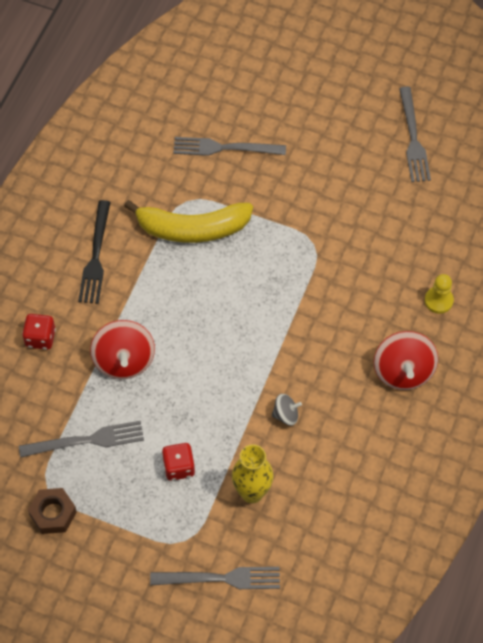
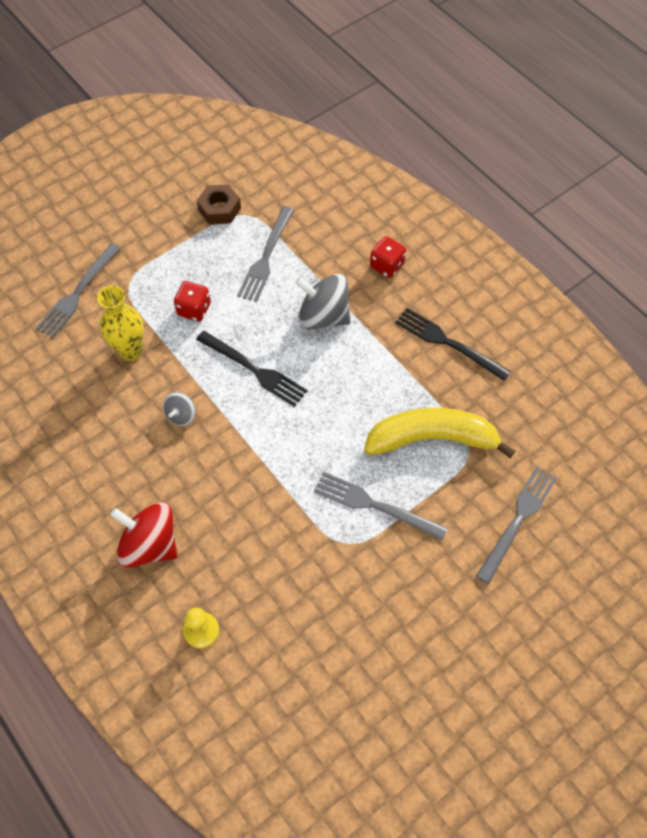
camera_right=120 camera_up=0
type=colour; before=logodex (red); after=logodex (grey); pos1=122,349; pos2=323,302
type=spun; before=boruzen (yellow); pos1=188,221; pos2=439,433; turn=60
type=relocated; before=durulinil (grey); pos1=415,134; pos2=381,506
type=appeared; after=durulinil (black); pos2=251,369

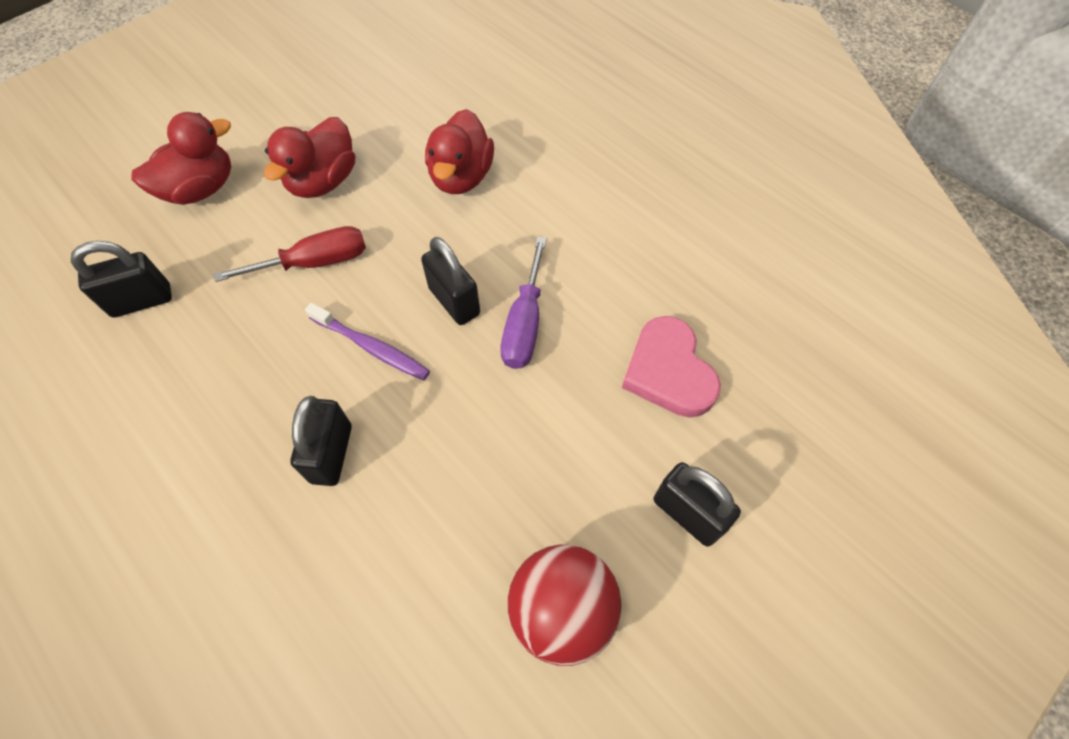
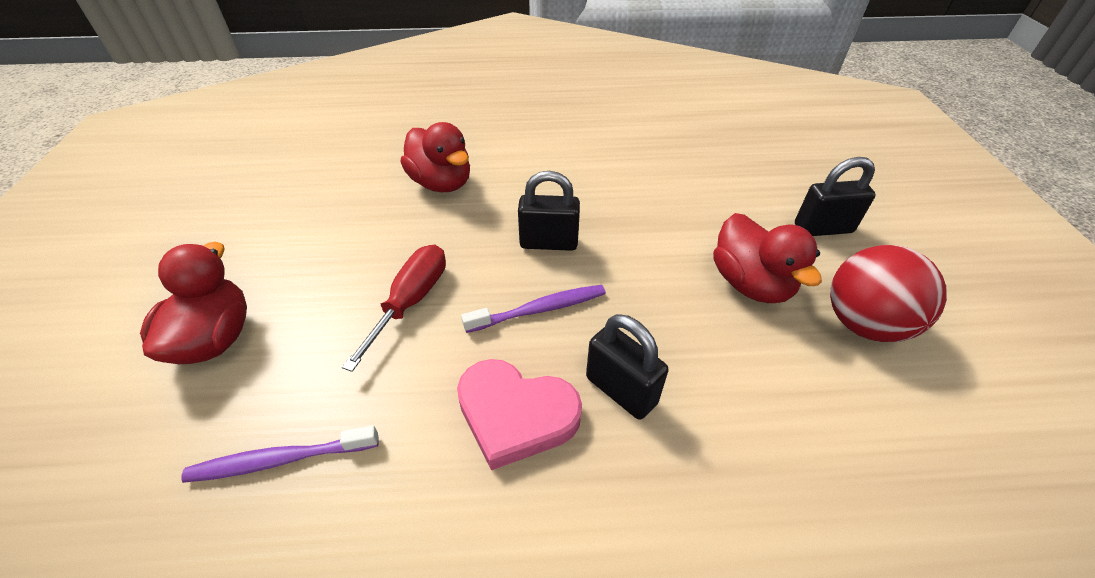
camera_right=-50 camera_up=-15
type=exchanged; before=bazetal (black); after=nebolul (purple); pos1=121,279; pos2=280,454
type=relocated; before=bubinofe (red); pos1=309,157; pos2=767,258
type=missing; before=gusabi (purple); pos1=523,303
type=relocated; before=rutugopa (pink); pos1=671,367; pos2=519,414

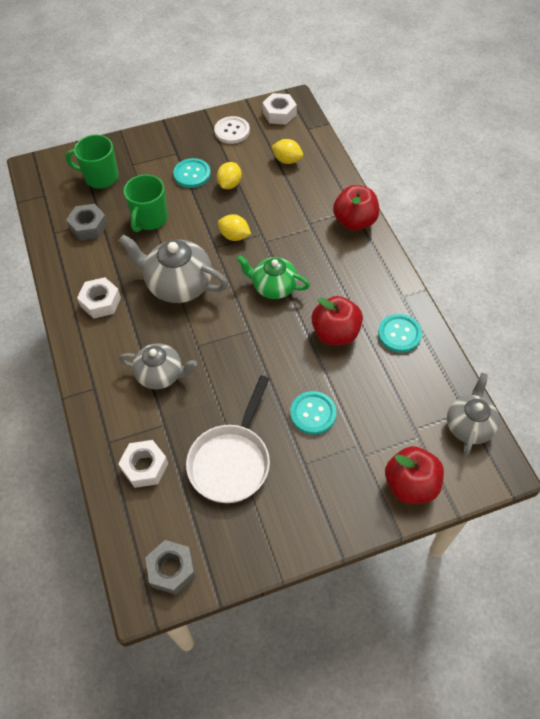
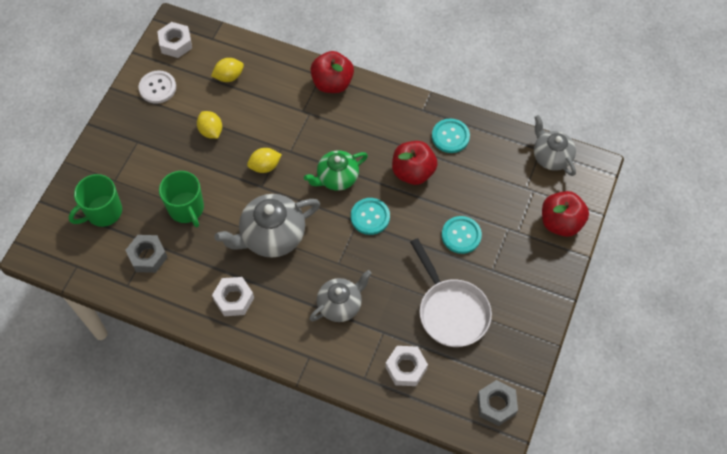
camera_right=-50 camera_up=5
type=relocated; before=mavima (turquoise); pos1=192,173; pos2=370,216

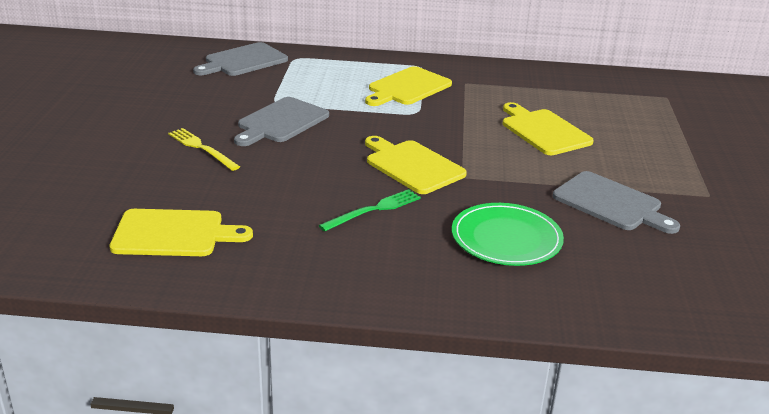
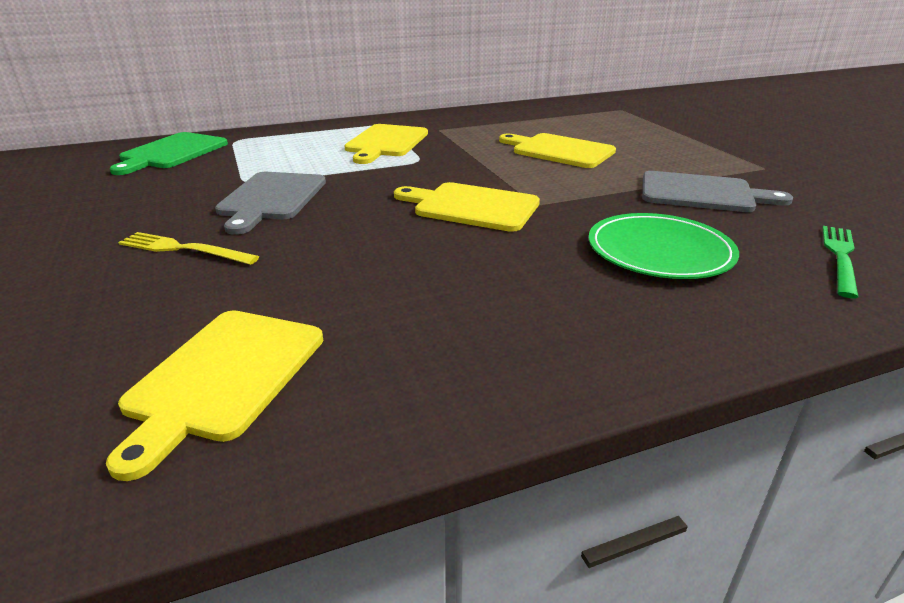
camera_right=-25 camera_up=0
type=spun; before=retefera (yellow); pos1=181,232; pos2=214,395; turn=135
type=colour; before=retefera (grey); after=retefera (green); pos1=240,59; pos2=169,153
type=relocated; before=durulinil (green); pos1=369,210; pos2=840,262

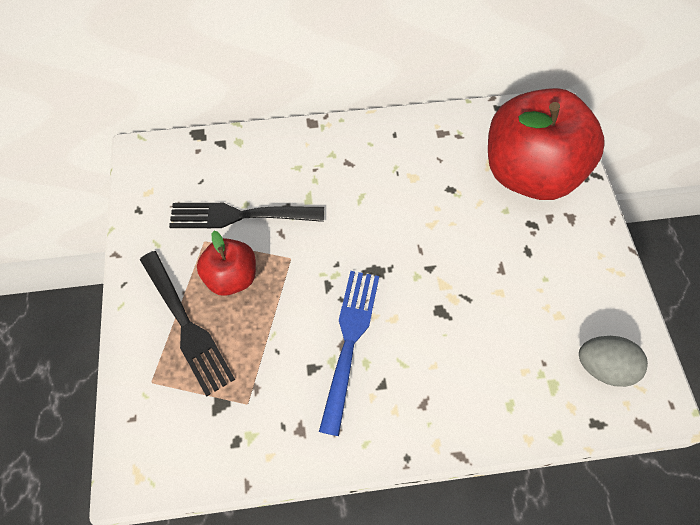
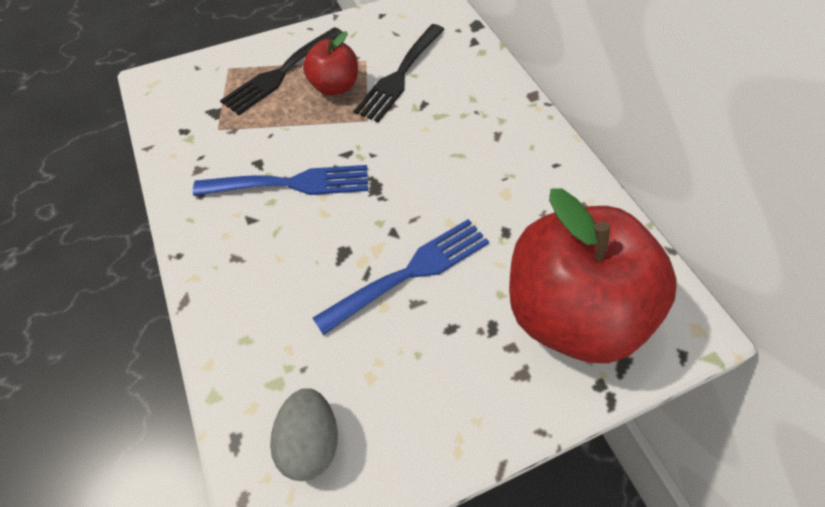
camera_right=75 camera_up=-5
type=spun; before=durulinil (black); pos1=246,215; pos2=399,73; turn=-135
type=appeared; after=durulinil (blue); pos2=401,277

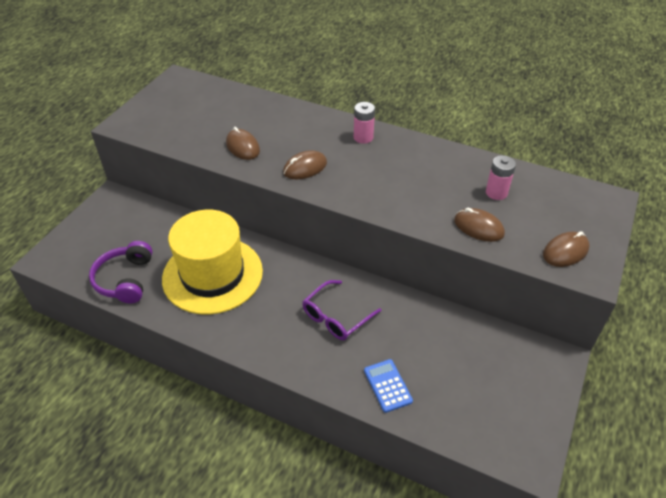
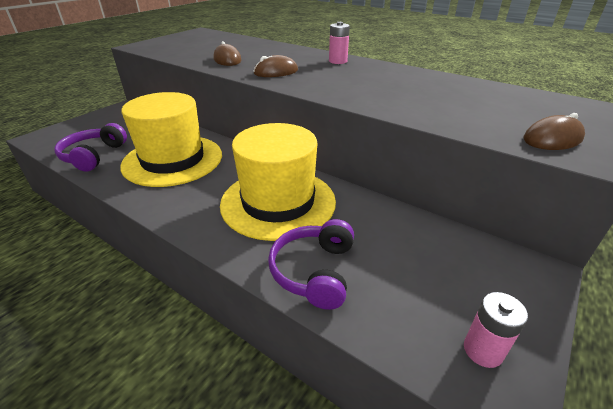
camera_right=10 camera_up=-10
type=exchanged; before=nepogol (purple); after=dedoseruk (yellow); pos1=341,310; pos2=278,182
type=exchanged; before=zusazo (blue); after=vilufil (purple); pos1=388,386; pos2=311,264
type=missing; before=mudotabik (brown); pos1=479,225
type=relocated; before=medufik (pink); pos1=501,177; pos2=496,330

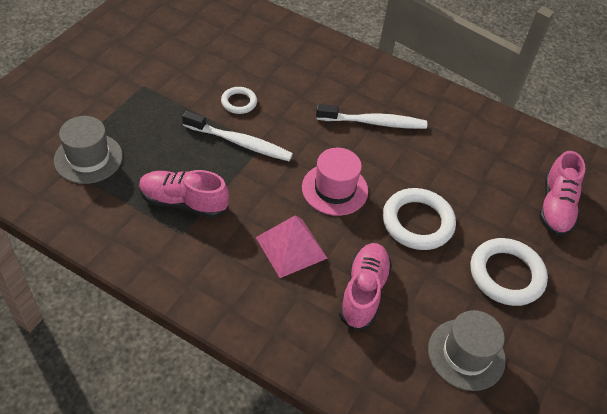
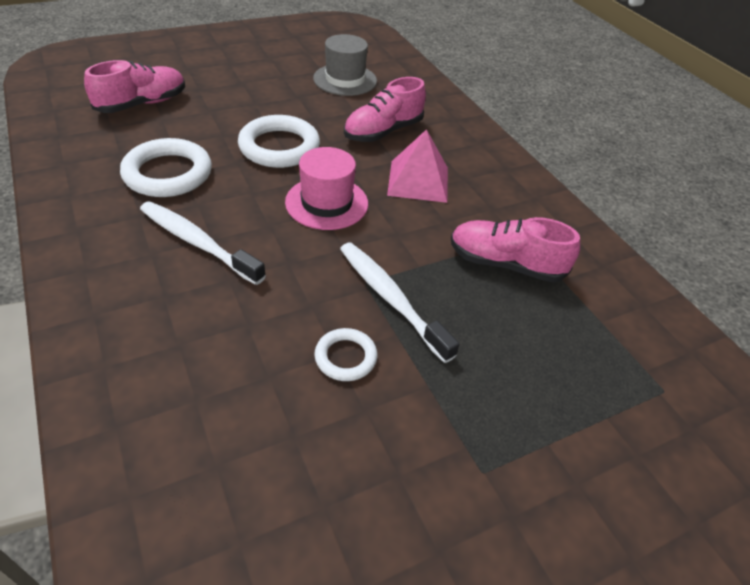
camera_right=-145 camera_up=-5
type=missing; before=dedoseruk (grey); pos1=88,150
type=spun; before=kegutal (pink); pos1=184,194; pos2=515,249; turn=150
type=relocated; before=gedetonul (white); pos1=509,272; pos2=166,167

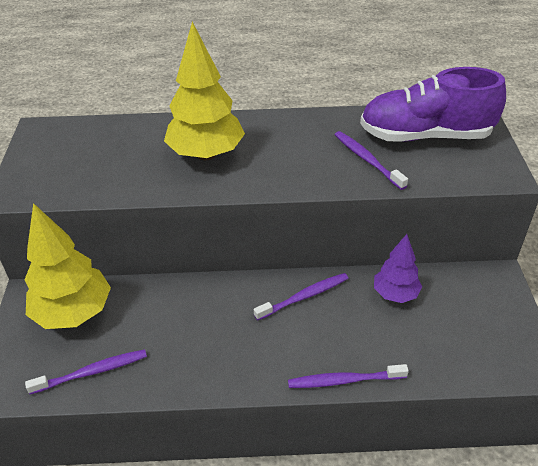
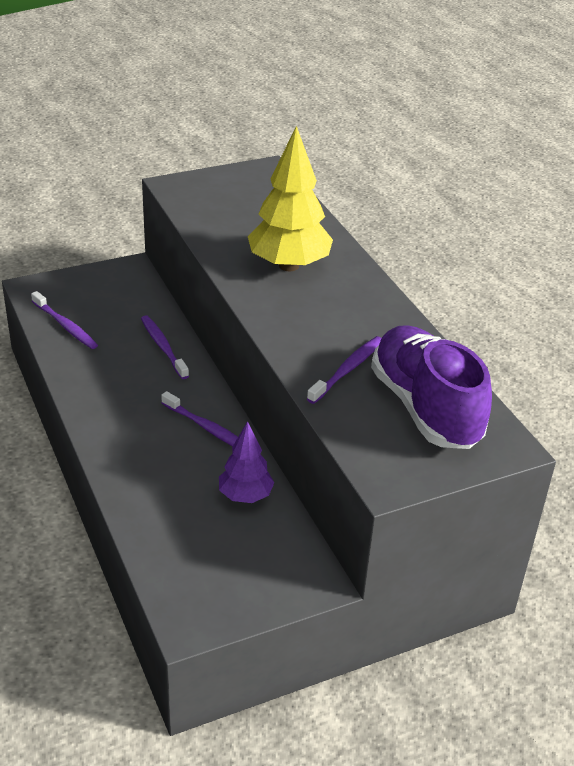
camera_right=65 camera_up=-5
type=missing; before=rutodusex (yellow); pos1=68,266
type=relocated; before=nebolul (purple); pos1=348,376; pos2=165,347

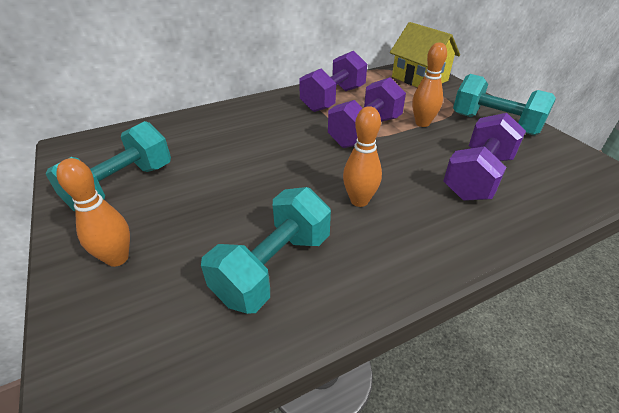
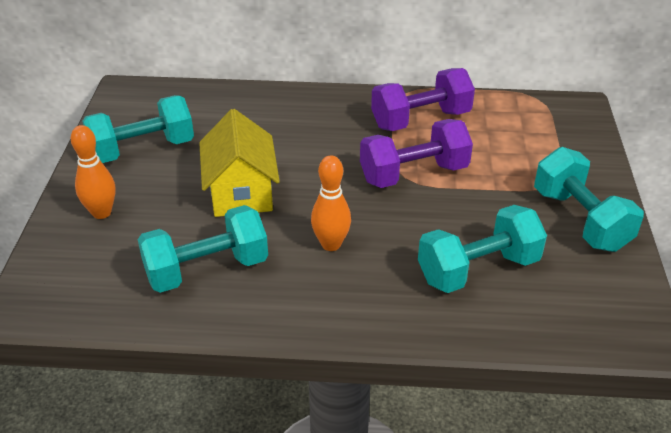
camera_right=30 camera_up=0
type=relocated; before=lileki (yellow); pos1=425,54; pos2=239,163
type=missing; before=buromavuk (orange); pos1=429,85
type=colour; before=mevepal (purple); after=mevepal (turquoise); pos1=484,157; pos2=482,249

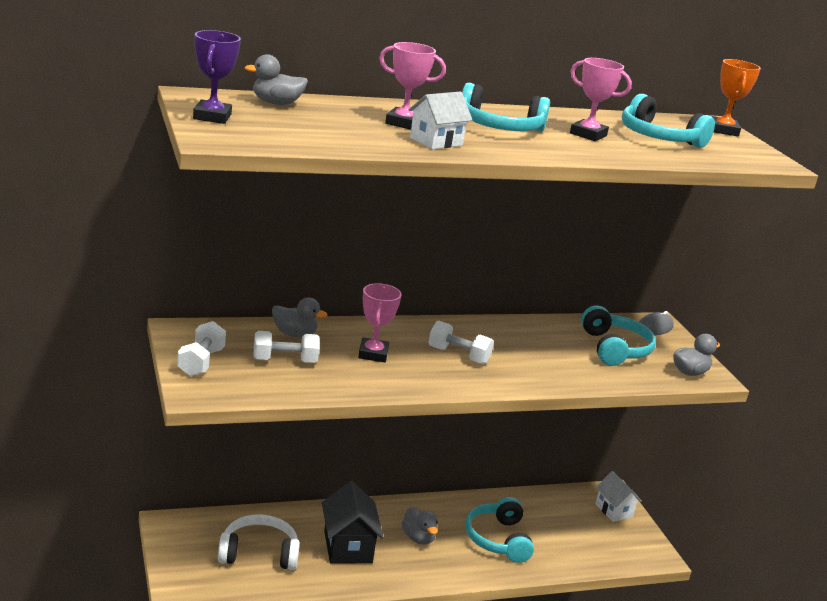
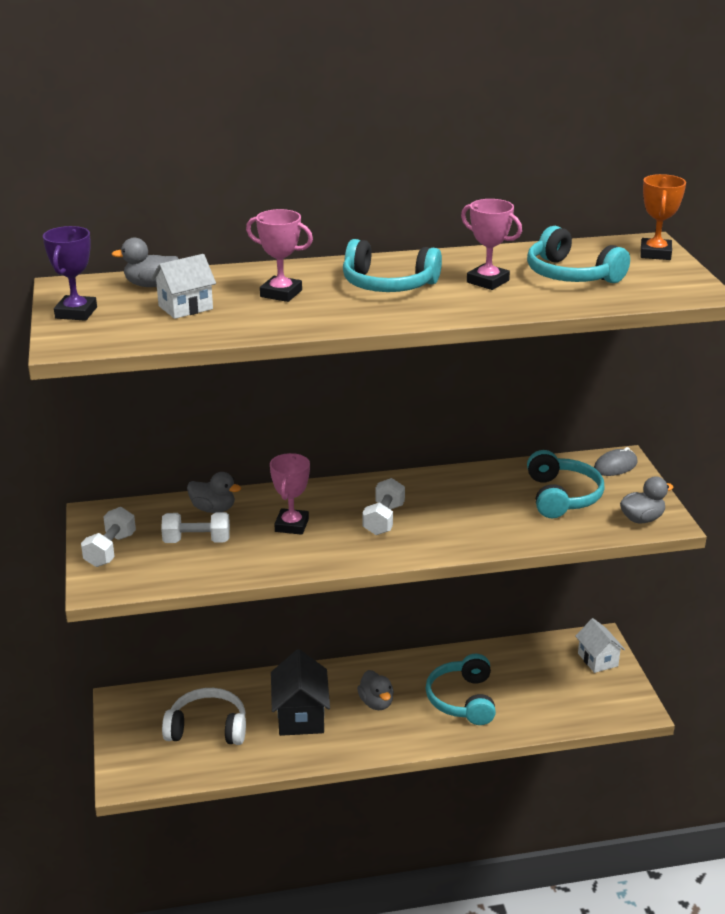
camera_right=10 camera_up=5
type=relocated; before=lileki (white); pos1=440,120; pos2=183,286
type=spun; before=mevepal (white); pos1=461,342; pos2=384,506; turn=75

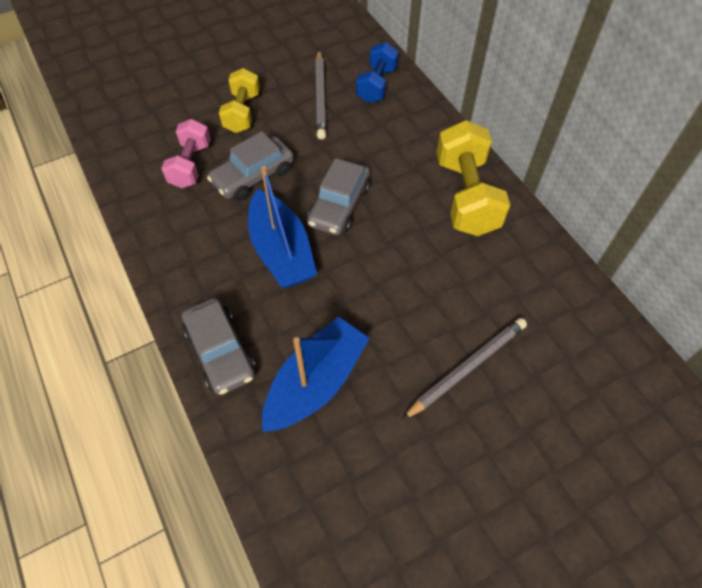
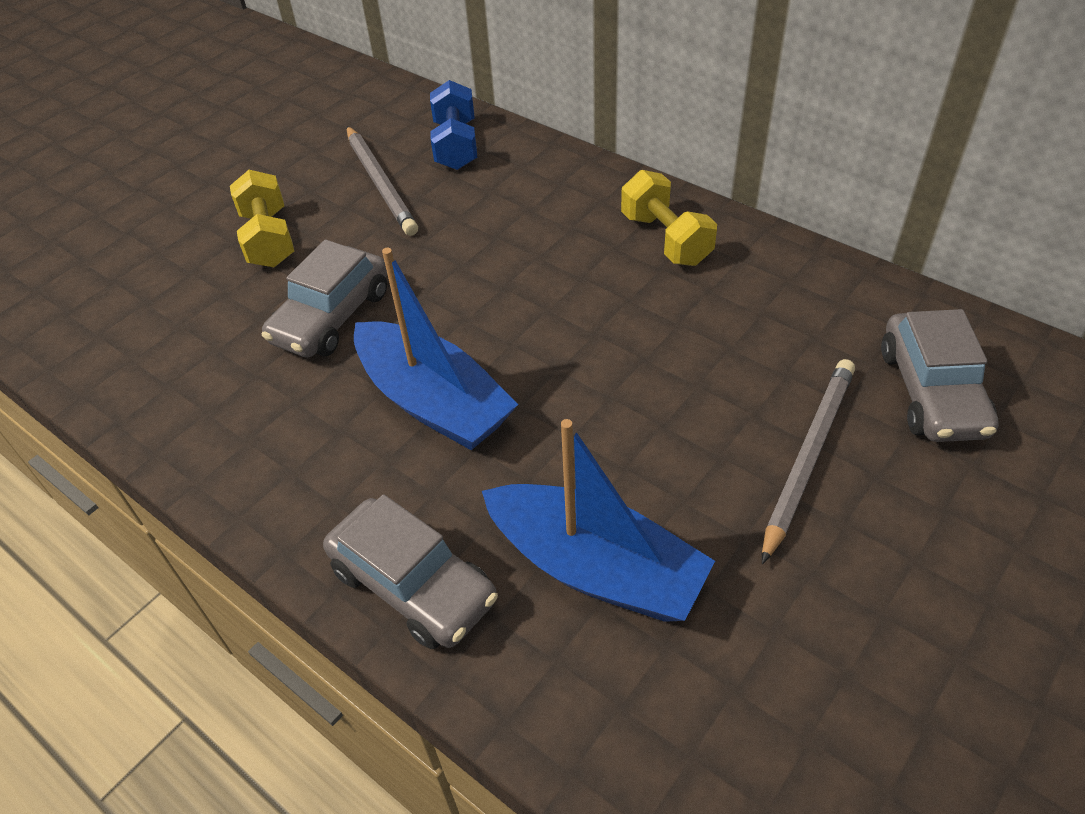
camera_right=-20 camera_up=-10
type=missing; before=mevepal (pink); pos1=186,153
type=spun; before=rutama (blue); pos1=316,374; pos2=598,520; turn=105
type=relocated; before=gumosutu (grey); pos1=338,196; pos2=940,375
type=size; before=mevepal (yellow); pos1=473,178; pos2=669,218; scale=0.64

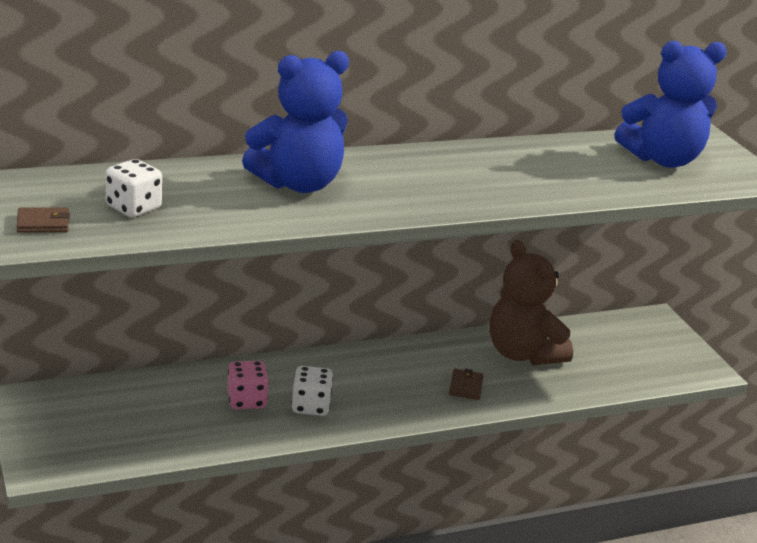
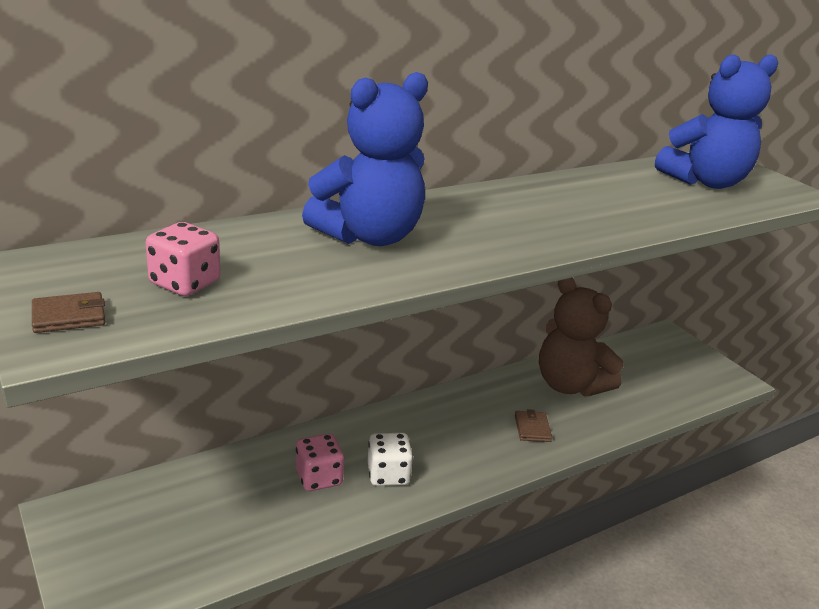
camera_right=-10 camera_up=0
type=colour; before=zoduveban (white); after=zoduveban (pink); pos1=134,188; pos2=183,259

